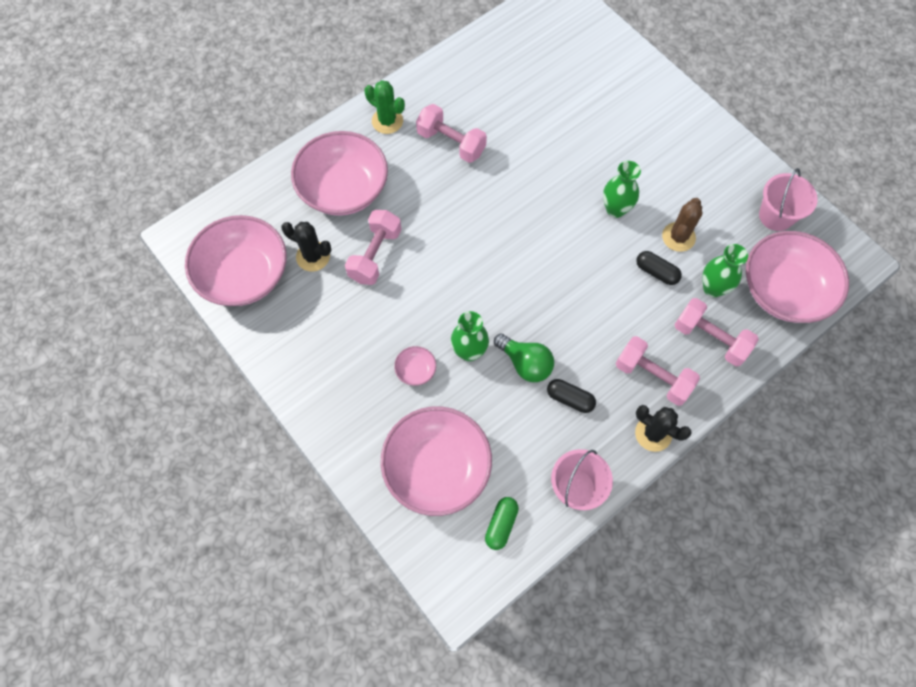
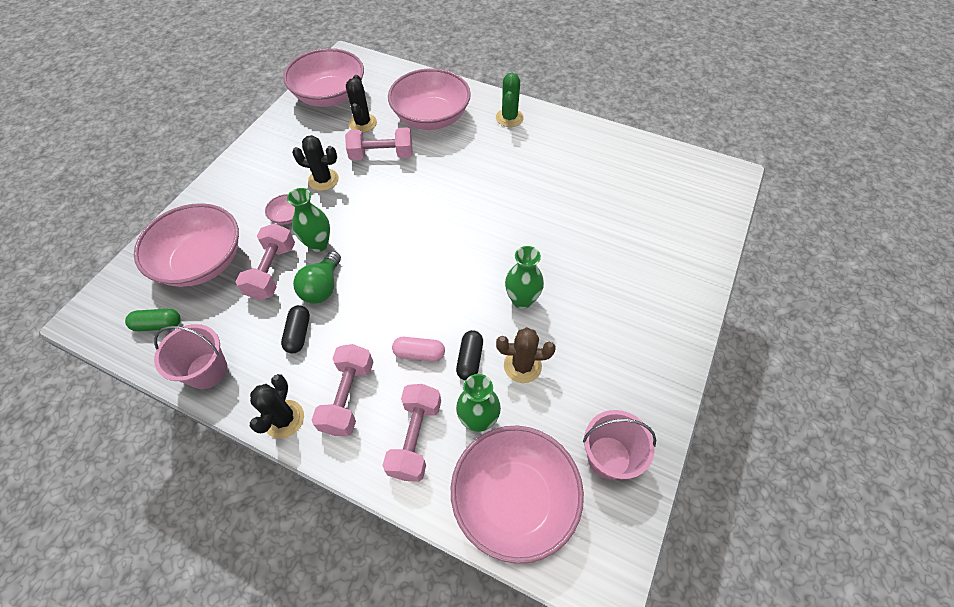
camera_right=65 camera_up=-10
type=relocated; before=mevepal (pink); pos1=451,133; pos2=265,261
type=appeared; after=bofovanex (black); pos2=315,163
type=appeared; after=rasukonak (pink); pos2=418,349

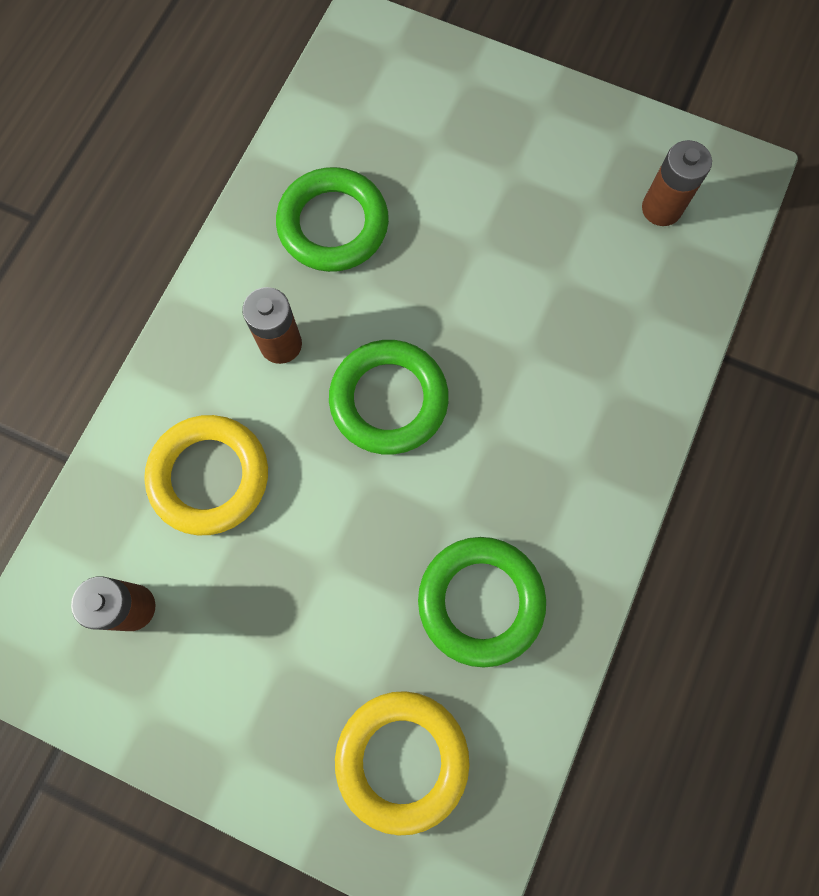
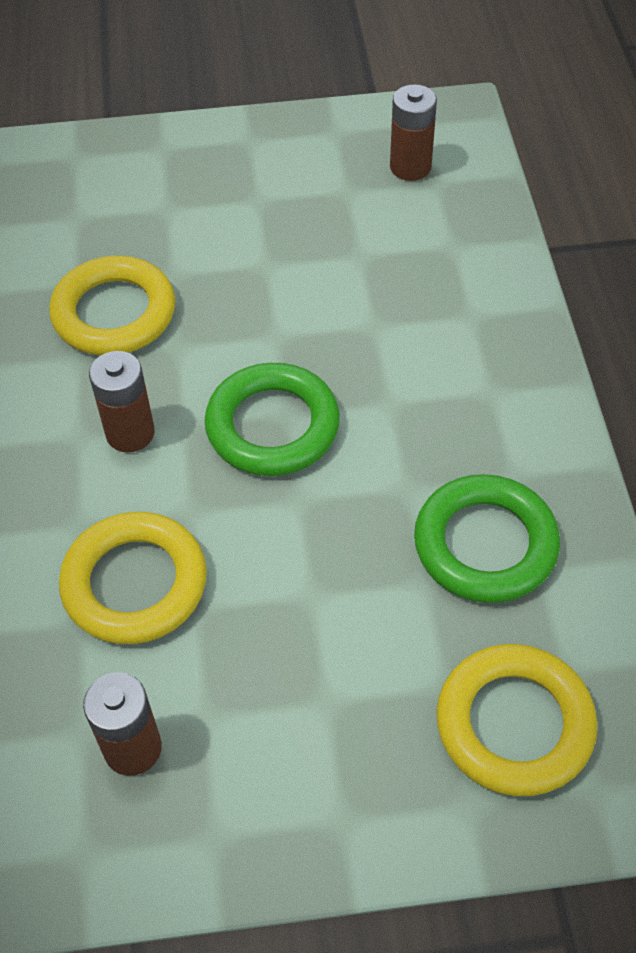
camera_right=-30 camera_up=-20
type=colour; before=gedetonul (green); after=gedetonul (yellow); pos1=332,219; pos2=112,305

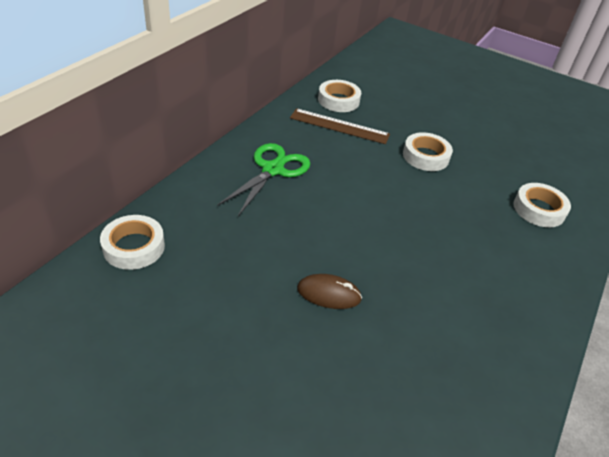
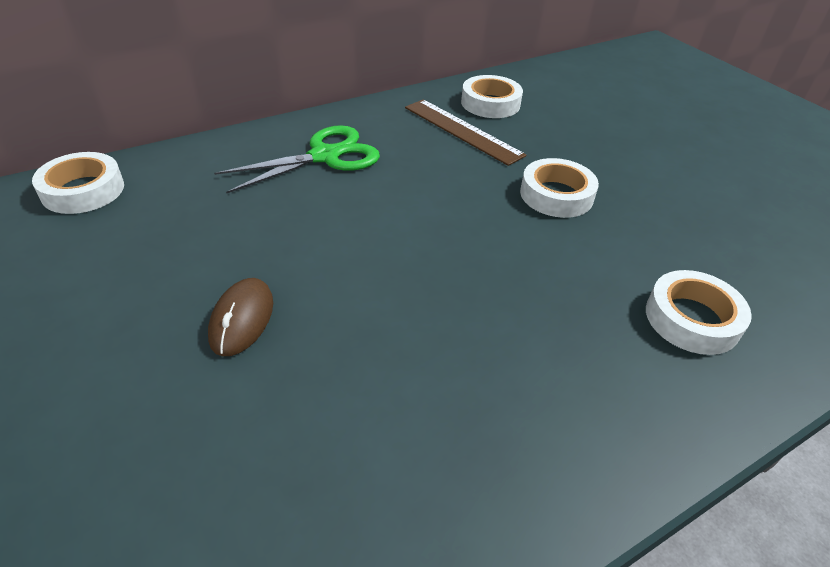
camera_right=30 camera_up=0
type=spun; before=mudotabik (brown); pos1=329,291; pos2=240,317; turn=60

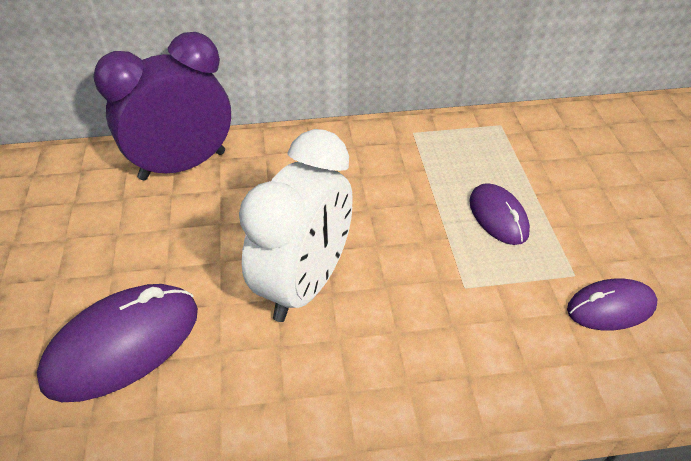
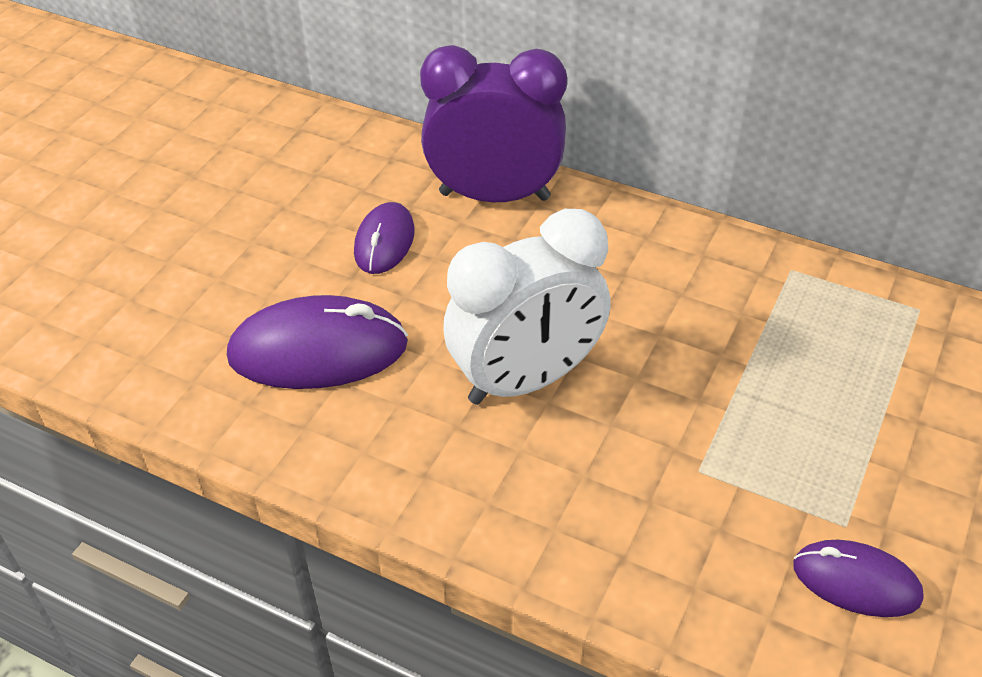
camera_right=35 camera_up=0
type=relocated; before=mudotabik (purple); pos1=499,214; pos2=384,238

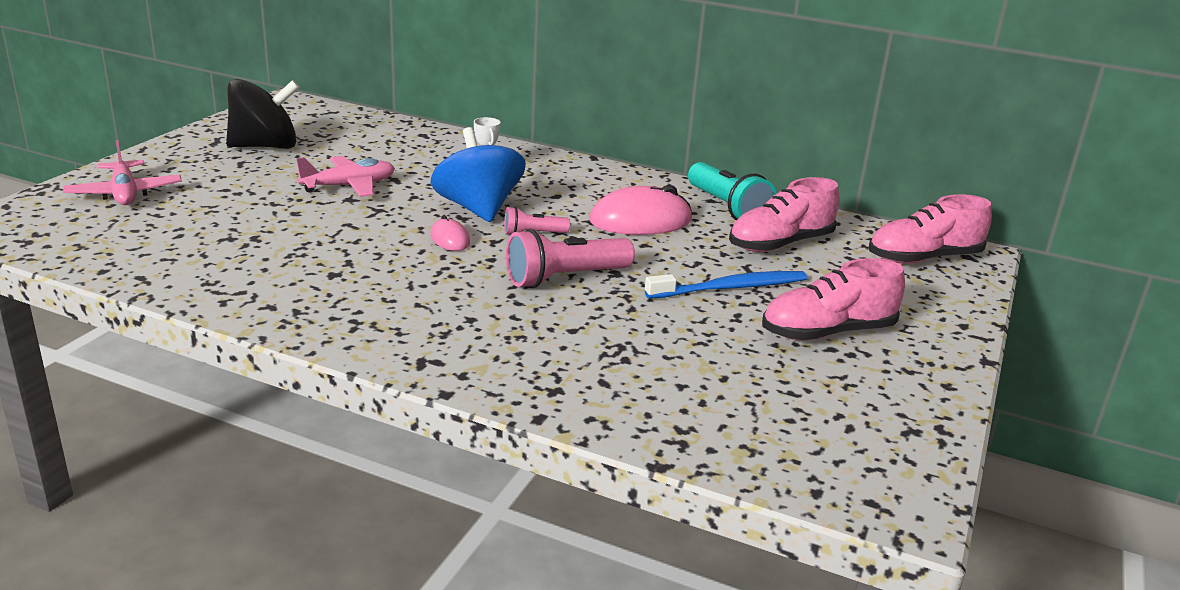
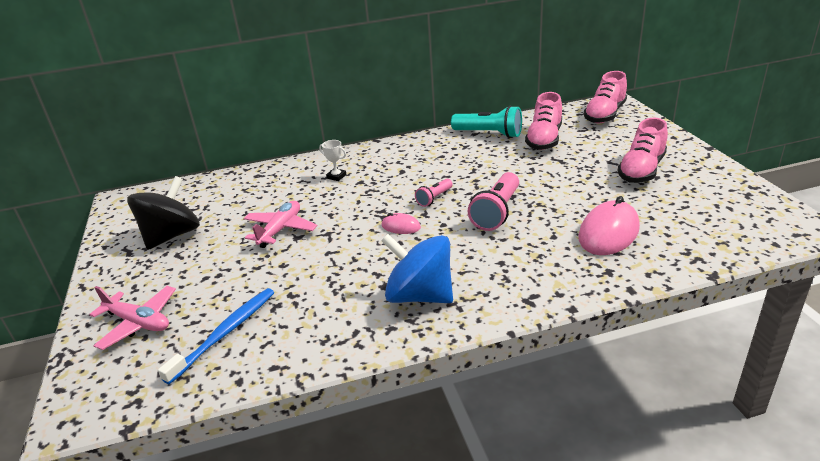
camera_right=-35 camera_up=5
type=relocated; before=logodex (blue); pos1=478,174; pos2=417,268
type=relocated; before=mudotabik (pink); pos1=640,210; pos2=609,225
type=relocated; before=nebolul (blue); pos1=726,285; pos2=216,336

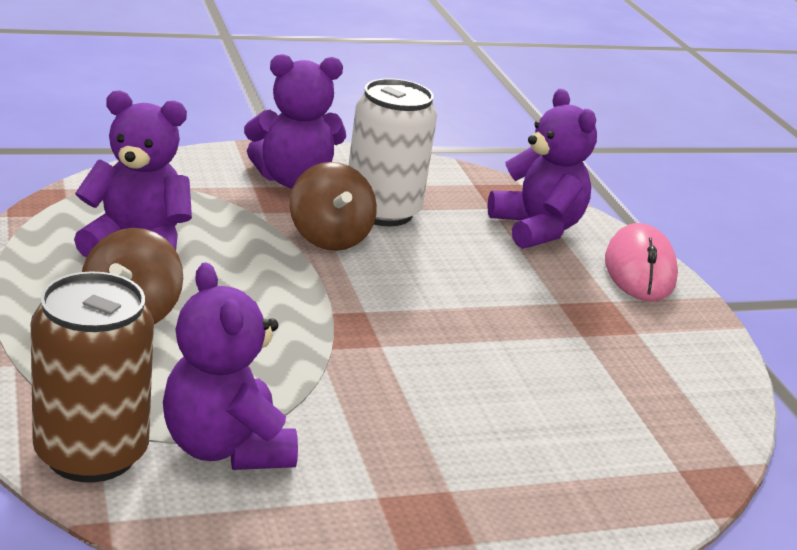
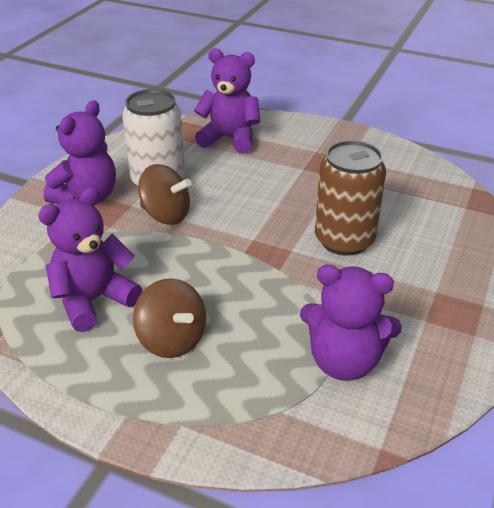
camera_right=-45 camera_up=10
type=relocated; before=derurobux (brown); pos1=92,377; pos2=350,198
type=missing; before=mudotabik (pink); pos1=641,262

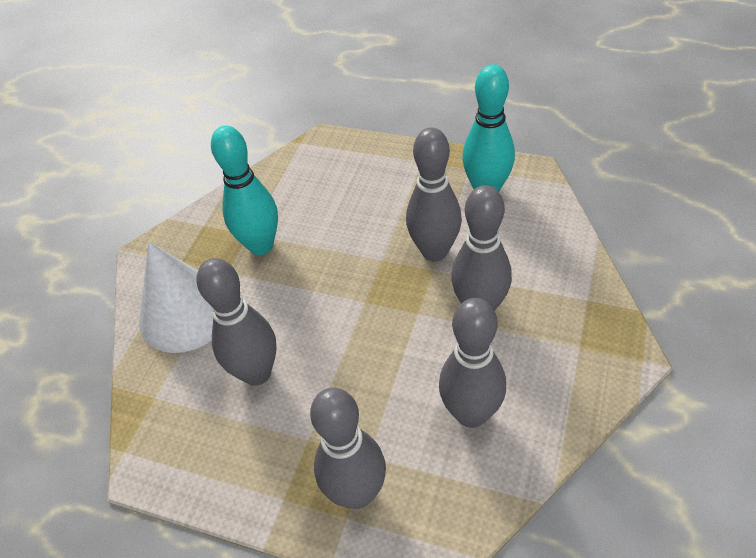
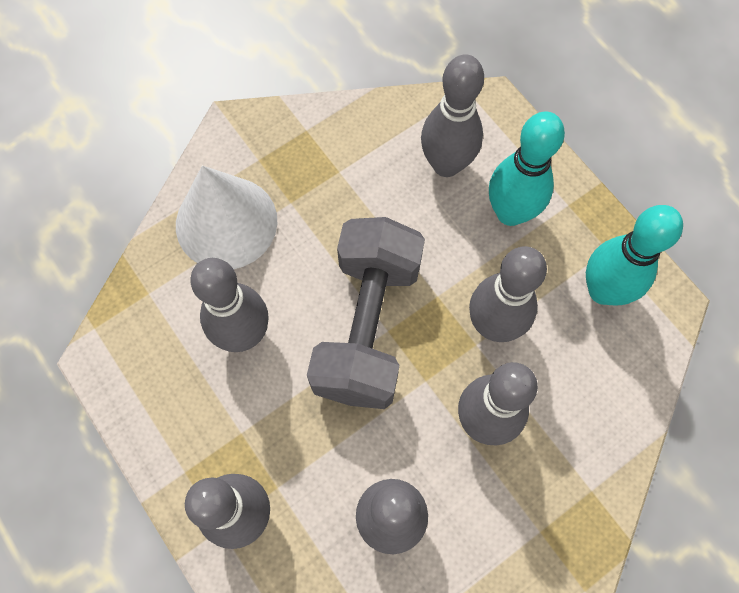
camera_right=30 camera_up=20
type=relocated; before=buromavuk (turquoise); pos1=244,190; pos2=527,169
type=appeared; after=mevepal (grey); pos2=366,313
type=appeared; after=buromavuk (grey); pos2=452,115

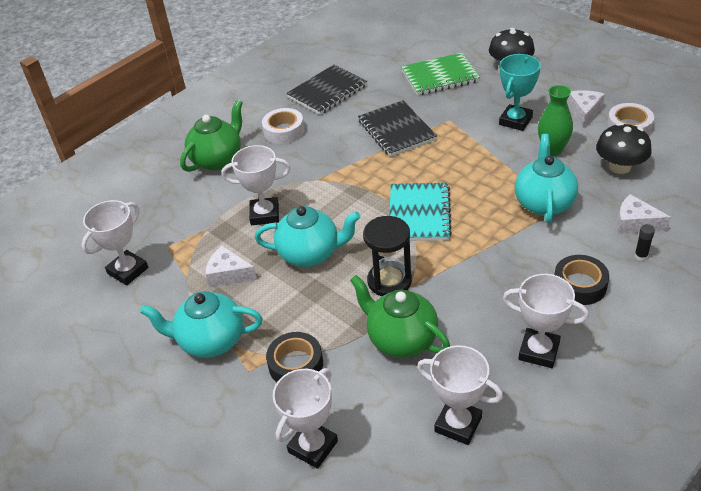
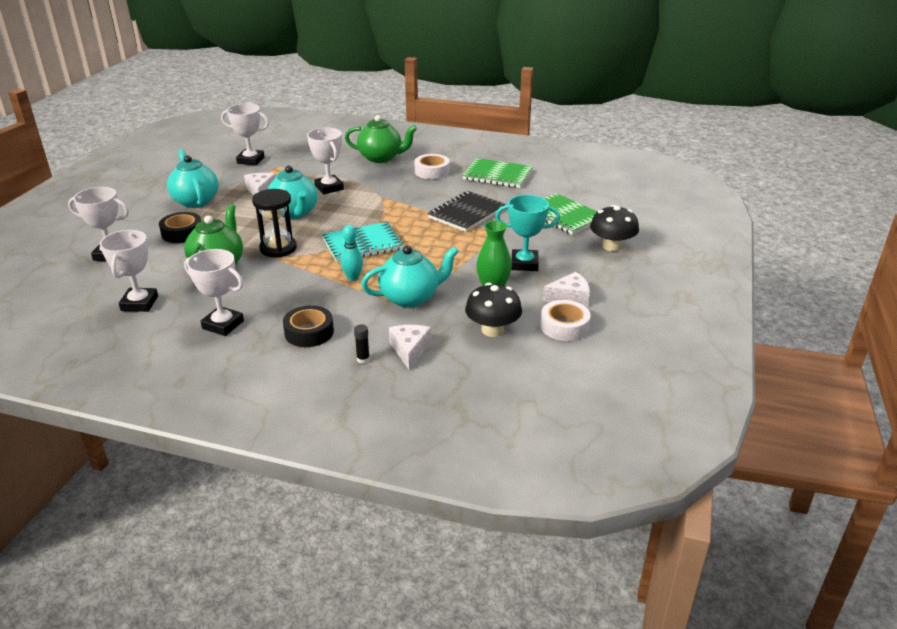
camera_right=60 camera_up=-10
type=colour; before=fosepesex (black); after=fosepesex (green); pos1=326,90; pos2=497,173
type=spun; before=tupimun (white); pos1=546,321; pos2=214,292; turn=-60
type=appeared; after=buromavuk (turquoise); pos2=352,253

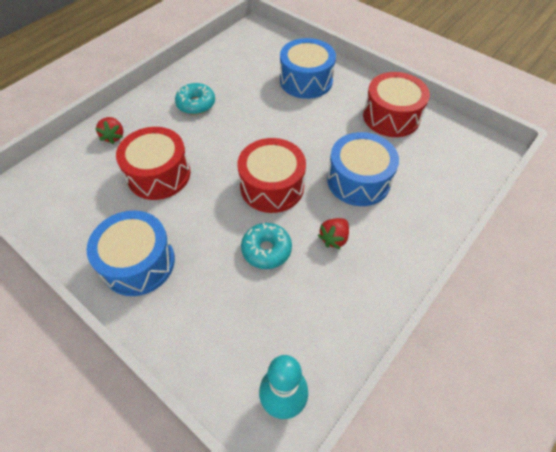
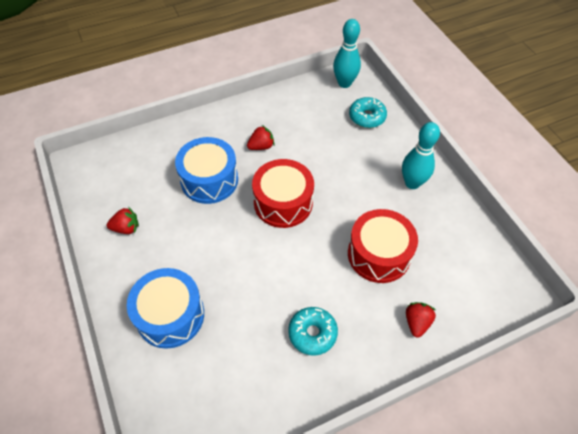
camera_right=-155 camera_up=0
type=exchanged; before=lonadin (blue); after=buromavuk (turquoise); pos1=130,253; pos2=421,155
type=relocated; before=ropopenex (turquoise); pos1=266,246; pos2=368,112
type=exchanged; before=lonadin (red); after=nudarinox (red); pos1=396,104; pos2=123,220

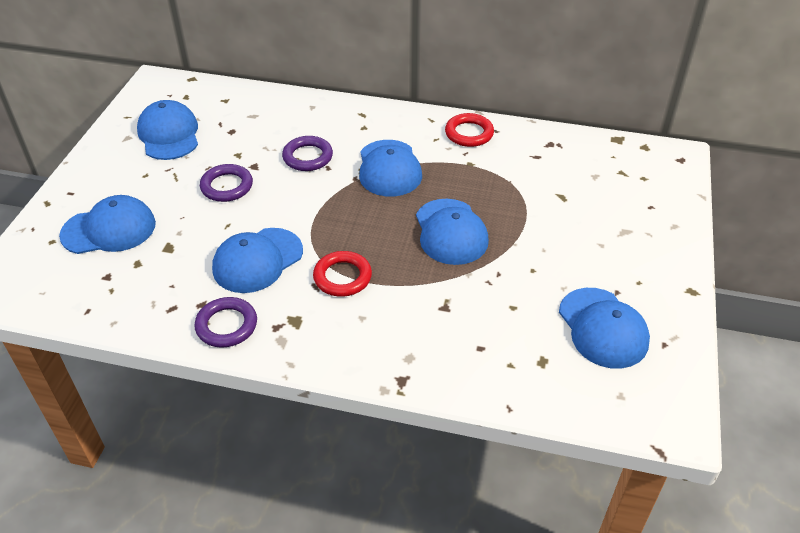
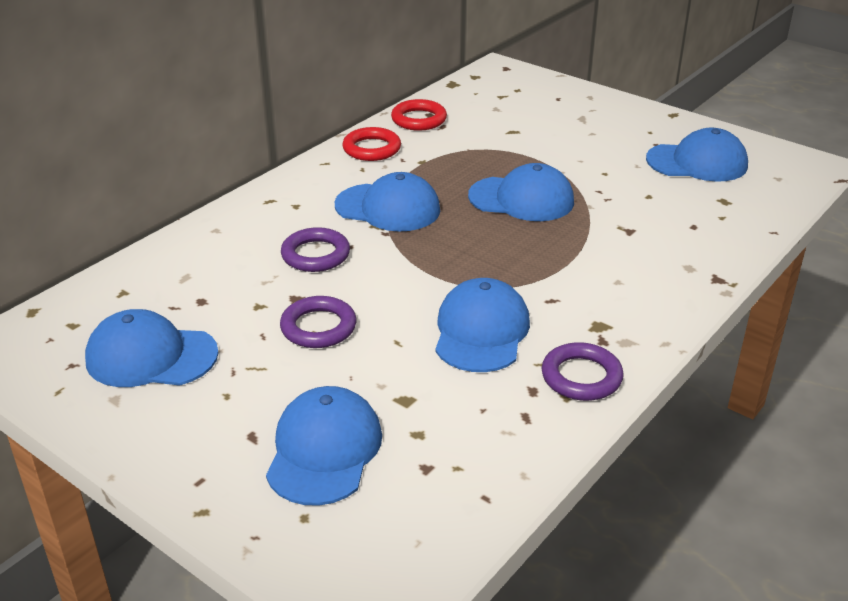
camera_right=-65 camera_up=-10
type=spun; before=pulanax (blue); pos1=257,260; pos2=482,325; turn=-150
type=relocated; before=gedetonul (red); pos1=342,274; pos2=419,115

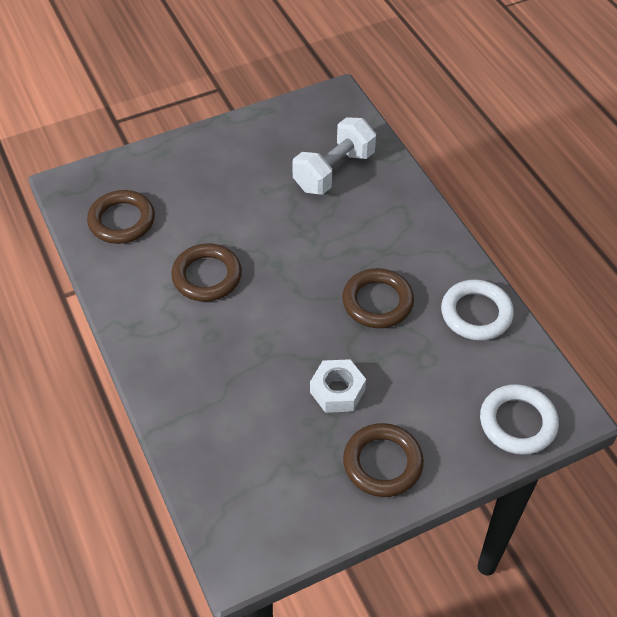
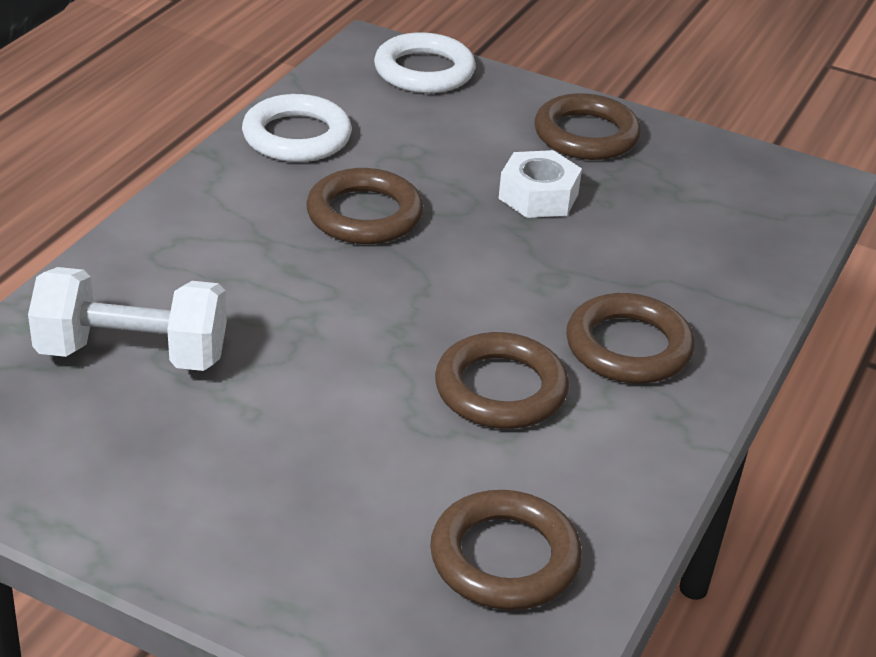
camera_right=-130 camera_up=-15
type=appeared; after=gedetonul (brown); pos2=630,338

